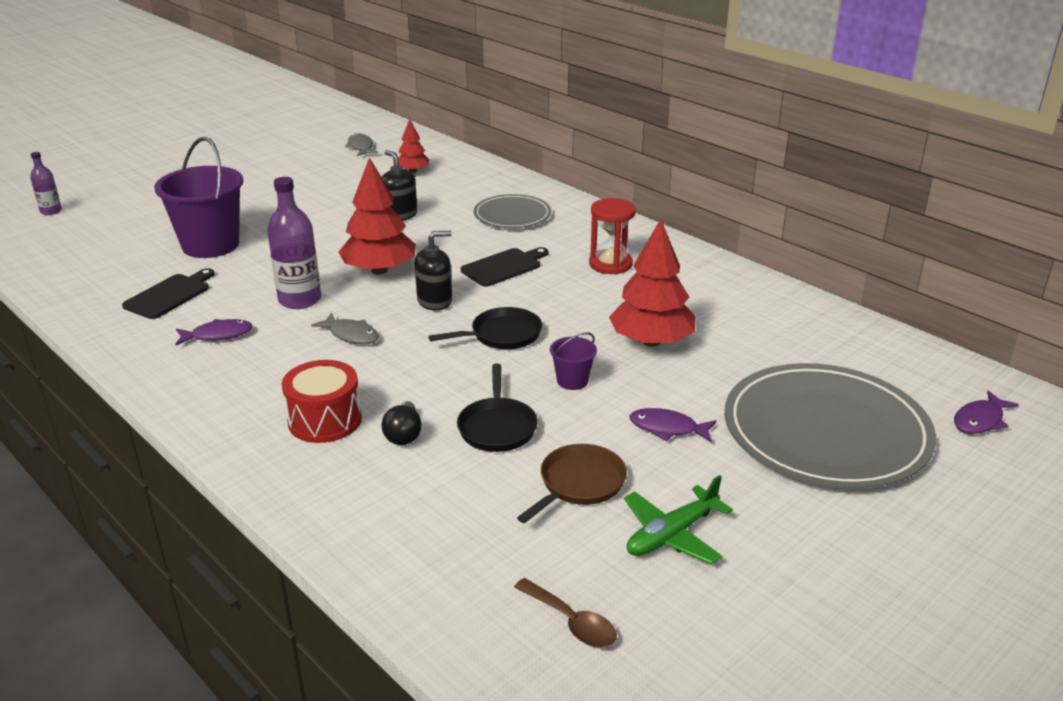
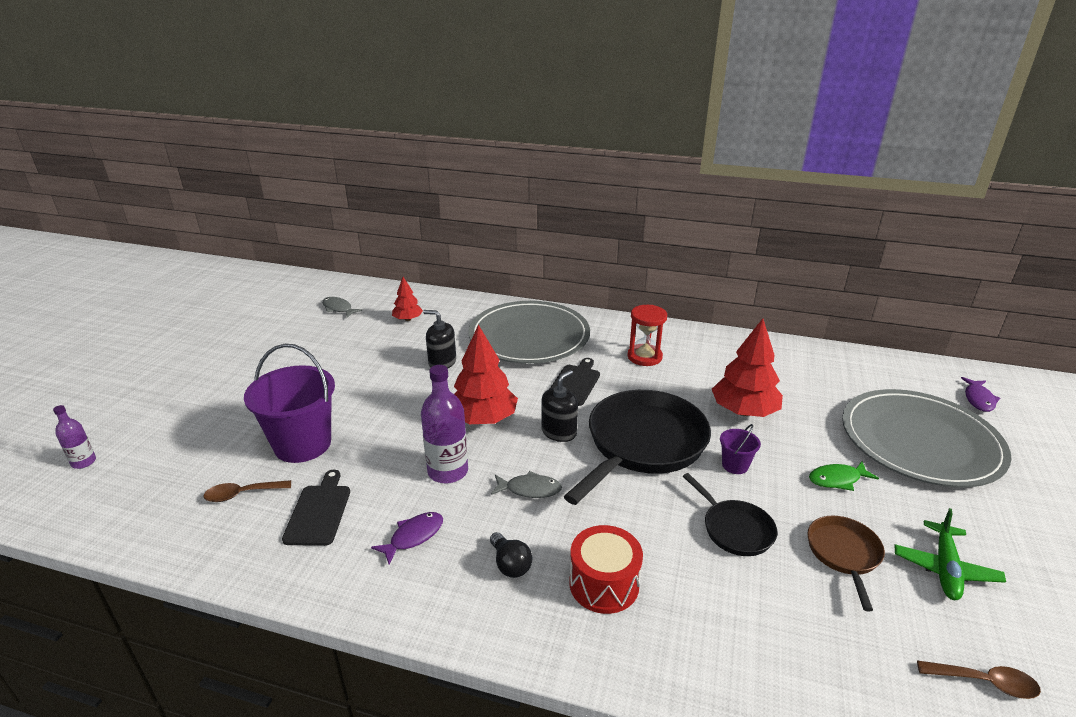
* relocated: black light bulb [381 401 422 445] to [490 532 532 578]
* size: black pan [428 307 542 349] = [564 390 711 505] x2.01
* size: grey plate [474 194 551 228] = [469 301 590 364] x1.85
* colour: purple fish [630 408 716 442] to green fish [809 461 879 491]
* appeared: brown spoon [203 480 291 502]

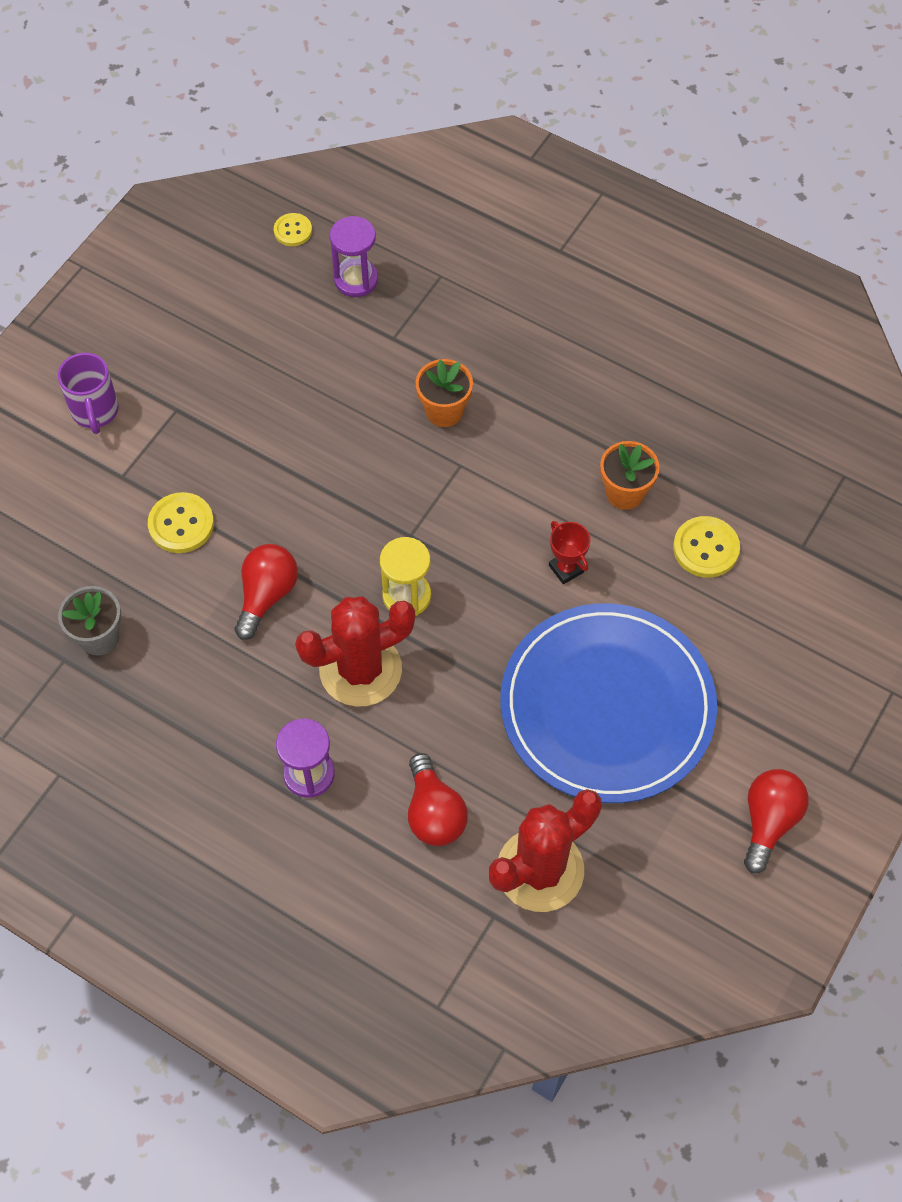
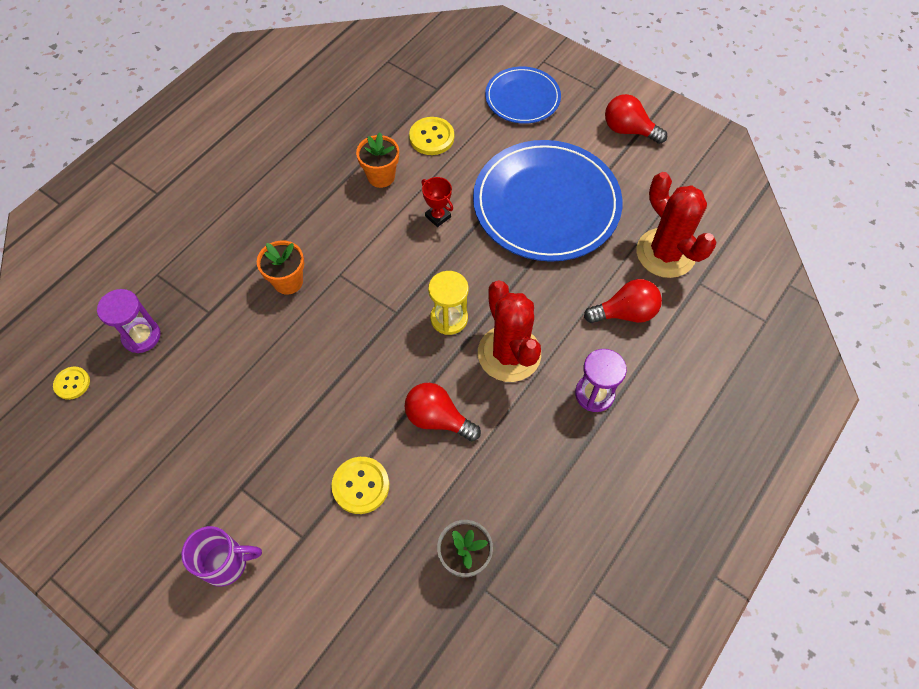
* spun: red trophy [549 521 590 584] = [421 177 453 227] 75 degrees clockwise
* appeared: blue plate [485 67 561 124]

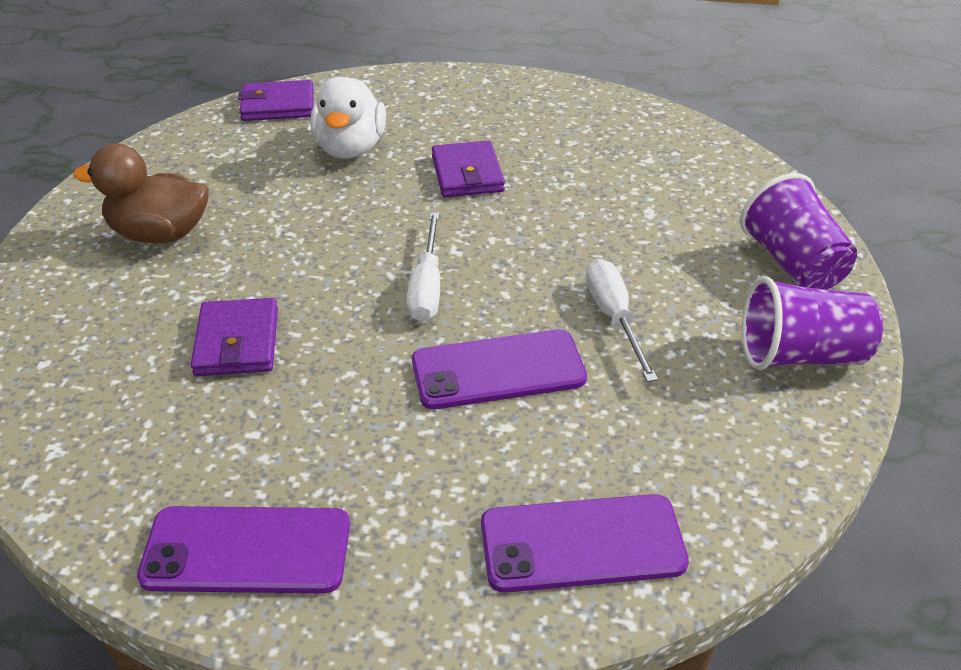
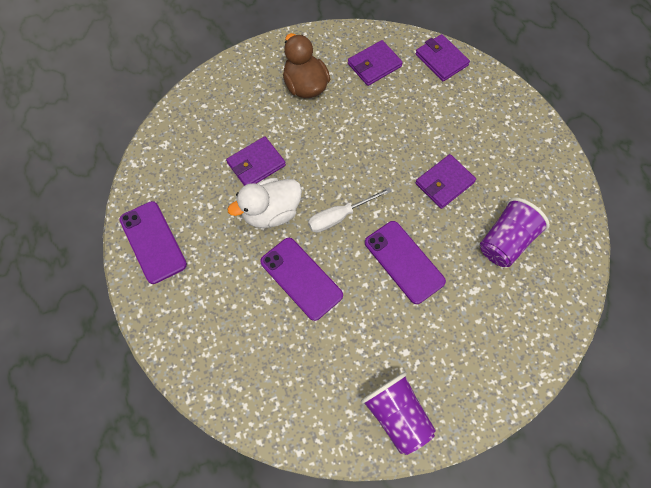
* relocated: white duck [310 77 386 159] to [227 178 302 228]
* relocated: purple phone [481 494 689 593] to [365 221 446 304]
* missing: white screwdriver [586 259 658 382]
* relocated: purple cup [740 173 857 290] to [480 198 550 267]
* appeared: purple wallet [348 40 403 86]

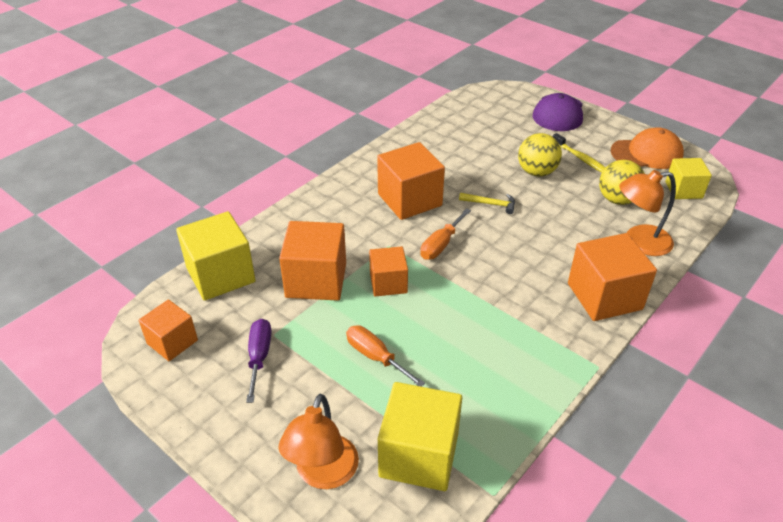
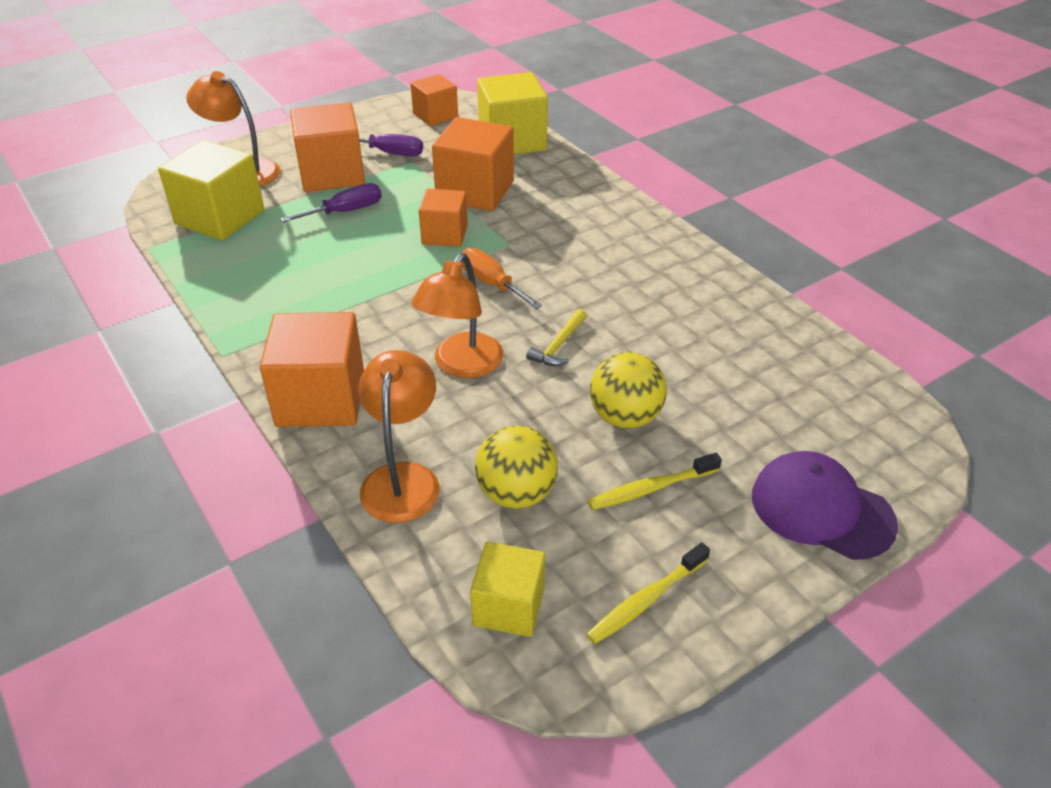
* colour: orange screwdriver [346 325 425 387] to purple screwdriver [280 183 382 223]
* relocated: orange cube [377 142 445 220] to [290 102 365 192]
* exchanged: orange cap [611 127 684 169] to yellow toothbrush [586 542 710 644]
* appeared: orange lamp [411 253 504 378]

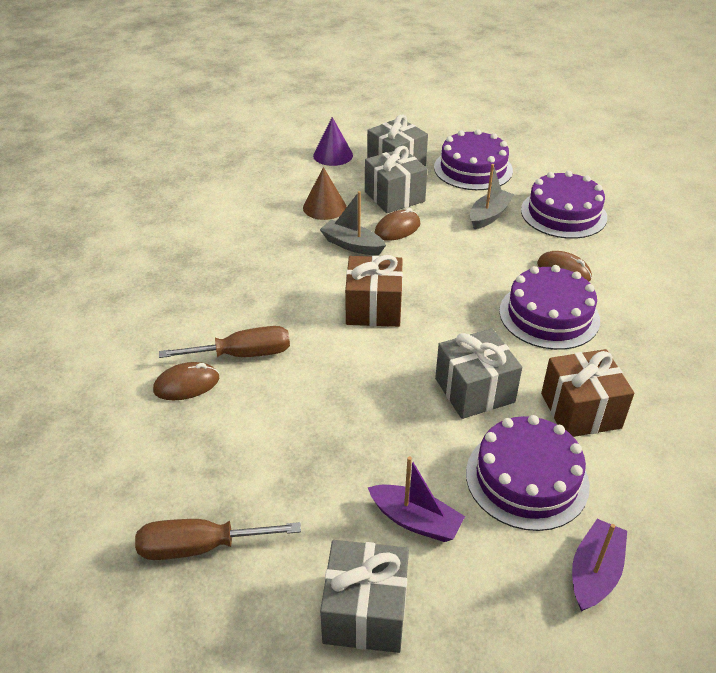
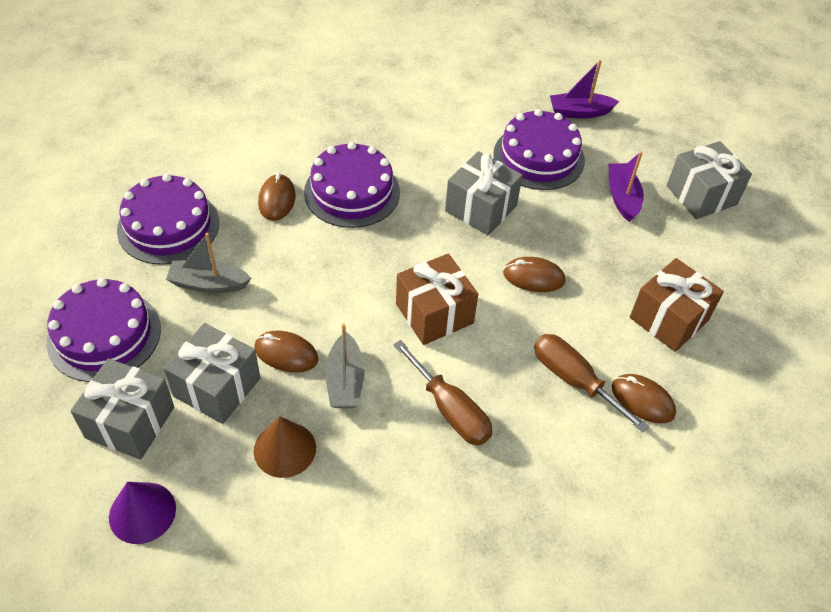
* relocated: brown screwdriver [135 519 301 560] to [393 340 493 445]
* relocated: brown gift [541 349 634 437] to [630 258 724 352]
* appeared: brown mouse [503 257 566 292]

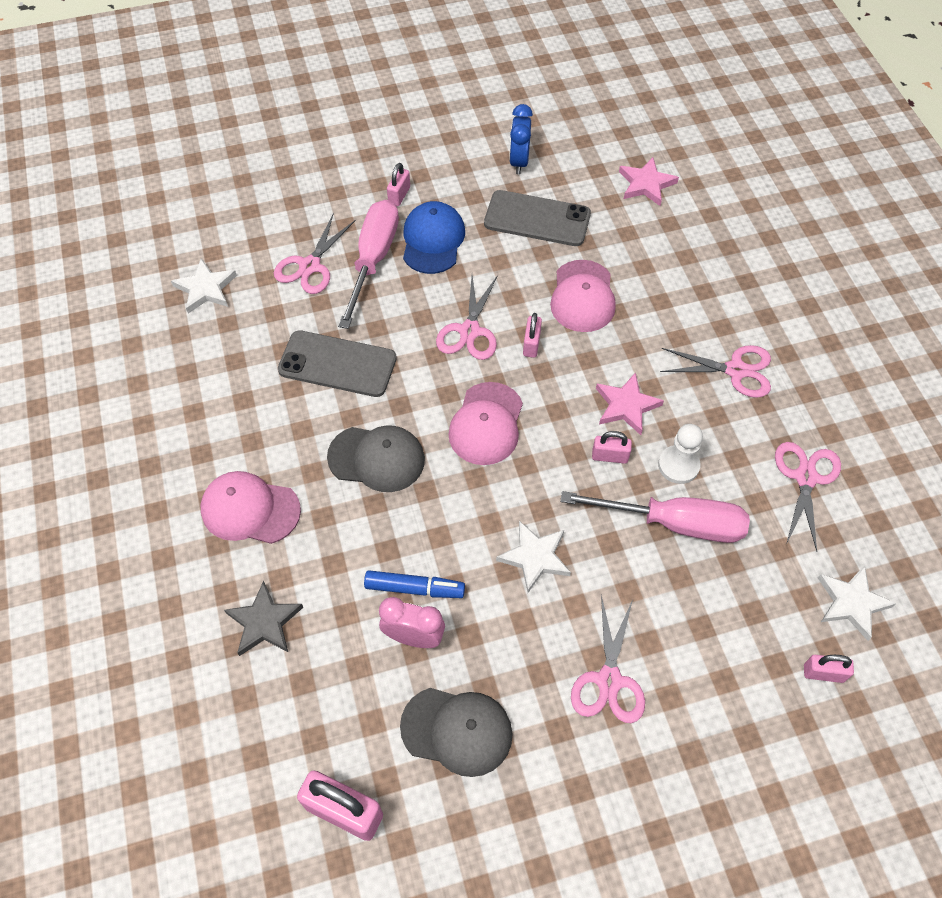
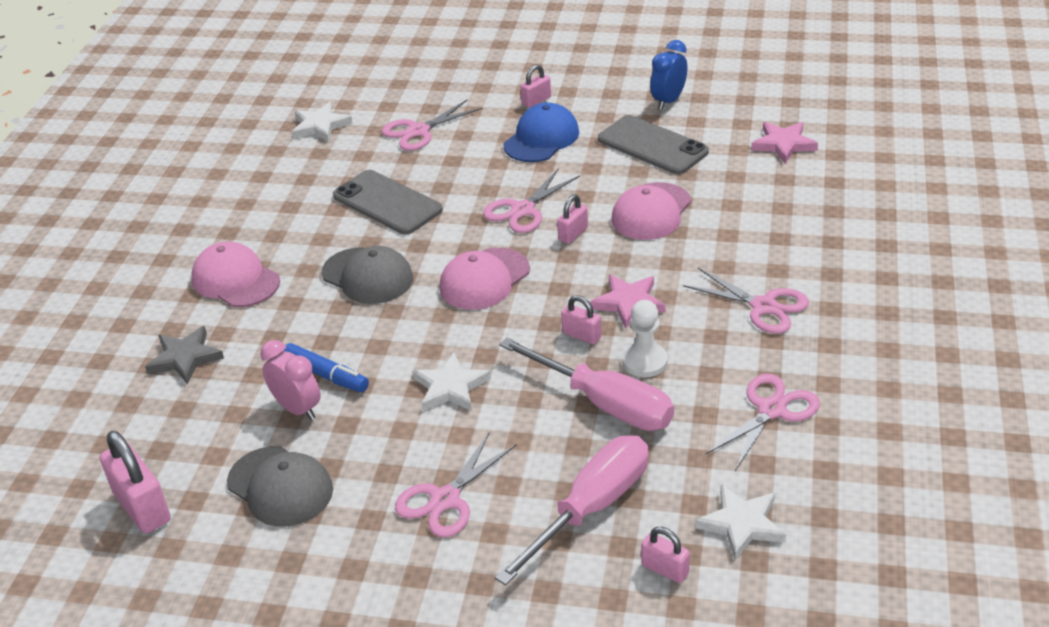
* relocated: pink screwdriver [338 200 399 329] to [495 436 649 586]

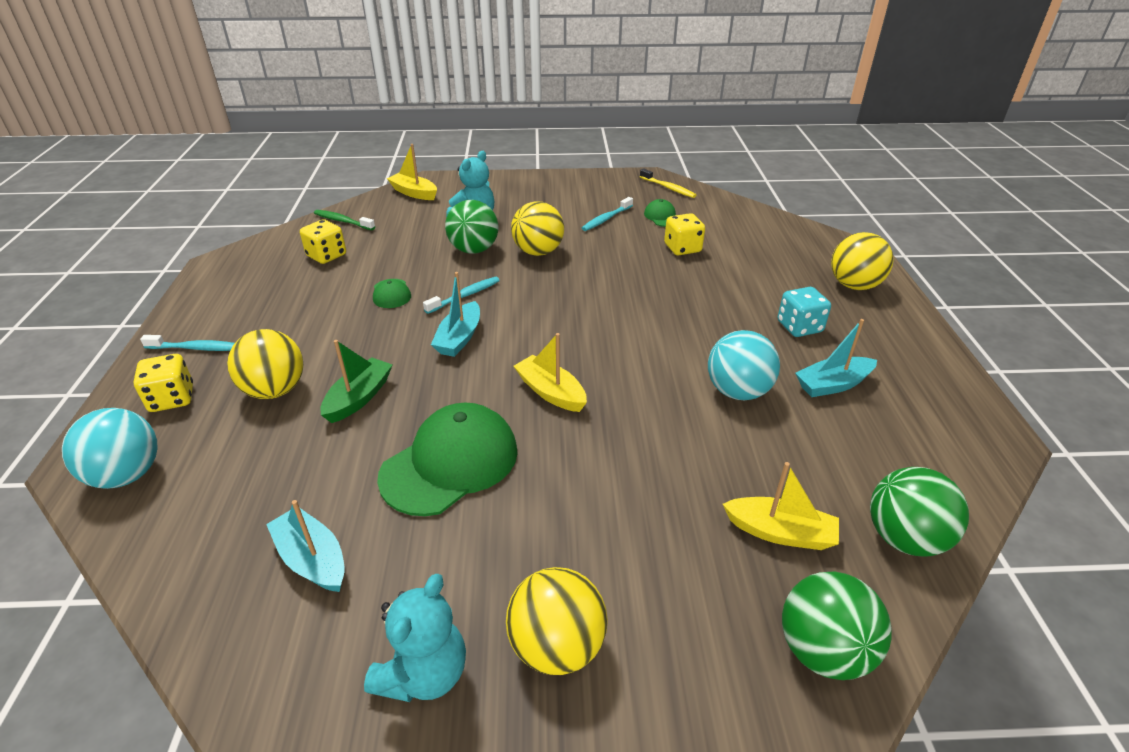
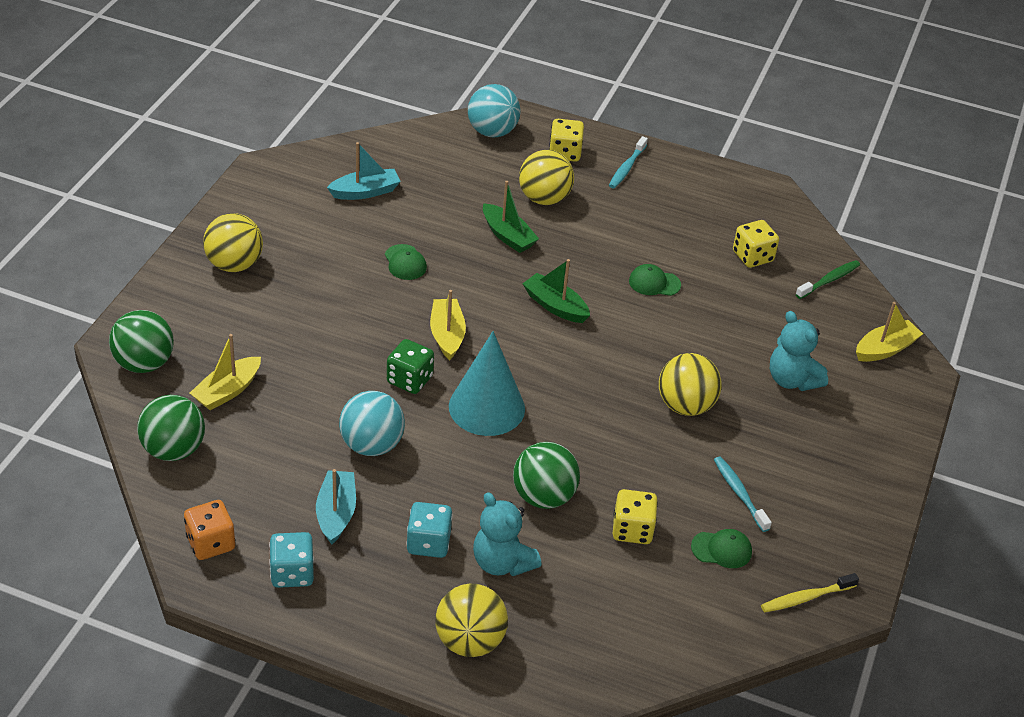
* relocated: turquoise teddy bear [364 574 466 702] to [473 492 541 576]
* size: green cap [377 403 518 516] = [385 244 427 280] x0.47
* missing: turquoise toothbrush [423 277 500 314]
* colour: turquoise boat [431 272 480 357] to green boat [522 259 590 323]
* relocated: green ball [445 200 498 254] to [513 442 580 509]
* spun: yellow boat [514 333 587 412] = [430 290 466 360] 75 degrees counterclockwise
* appeared: orange dice [184 500 235 560]
* appeared: turquoise dice [269 532 314 588]
* appeared: green dice [387 339 434 394]
* appeared: turquoise cone [449 331 525 436]

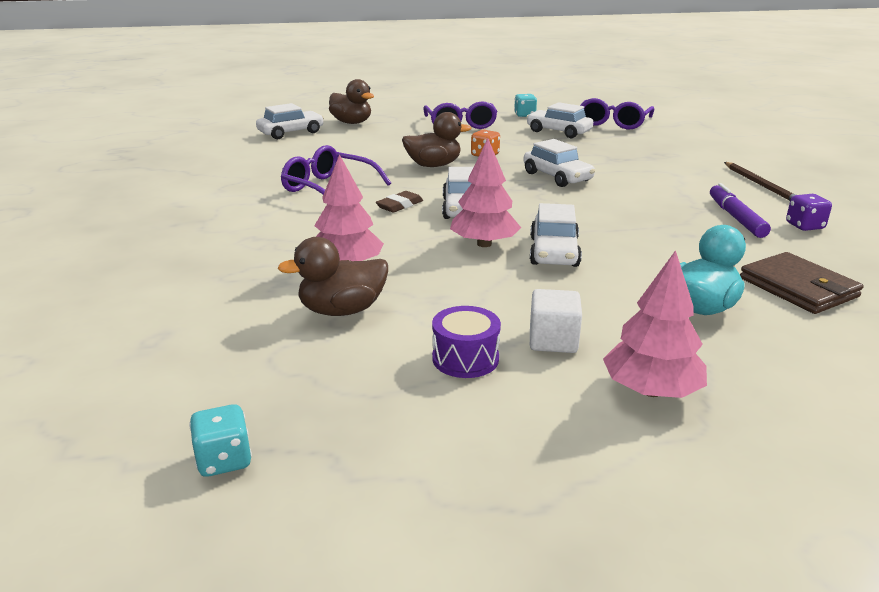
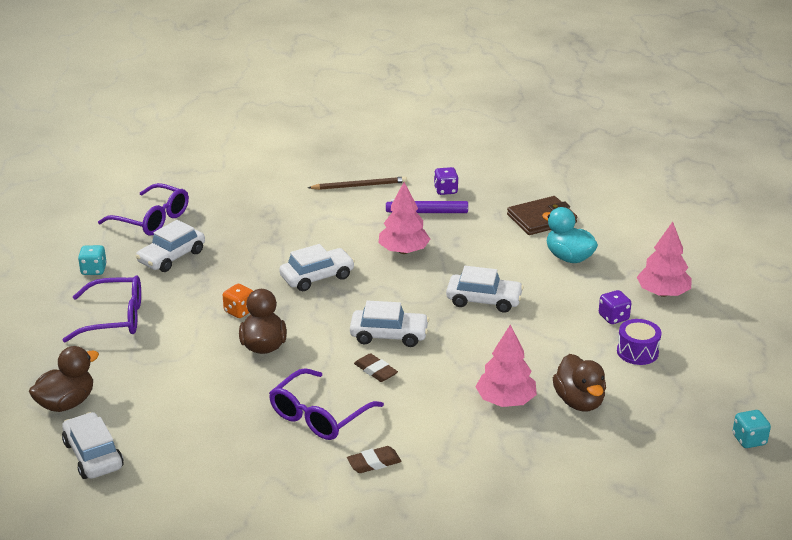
* relocated: pink tree [450 138 521 247] to [379 182 430 254]
* exchanged: white cube [530 289 582 353] to purple dice [599 290 631 324]
* appeared: brown eraser [347 446 402 473]

